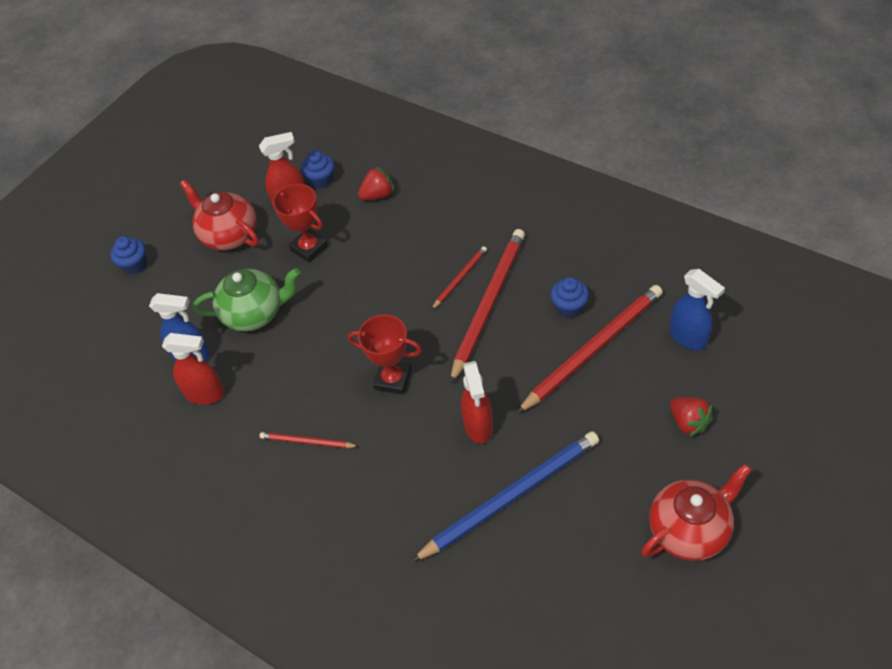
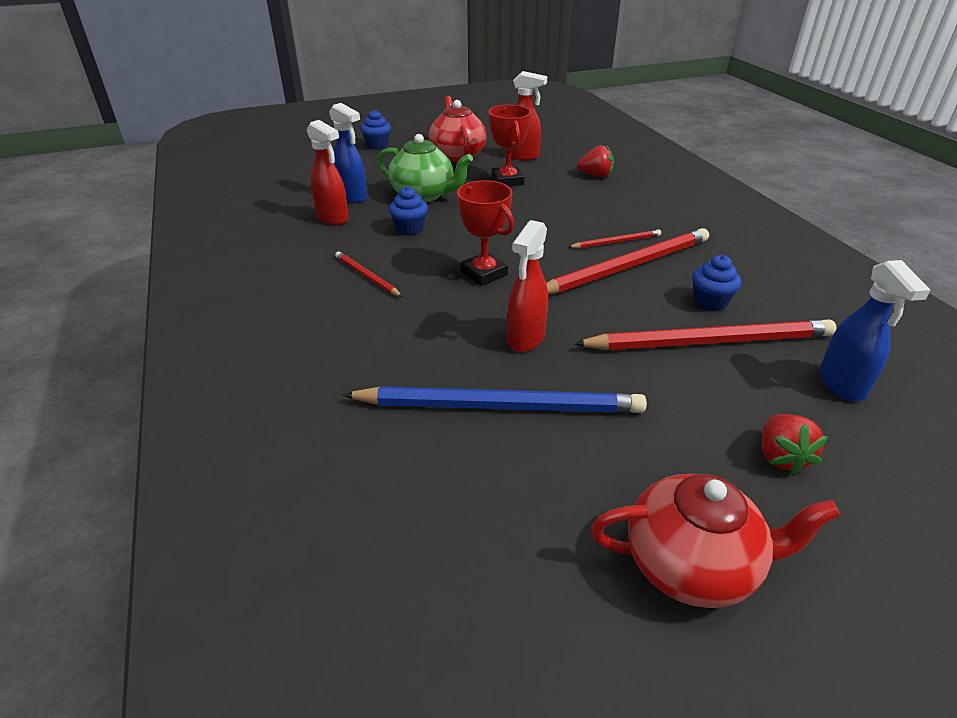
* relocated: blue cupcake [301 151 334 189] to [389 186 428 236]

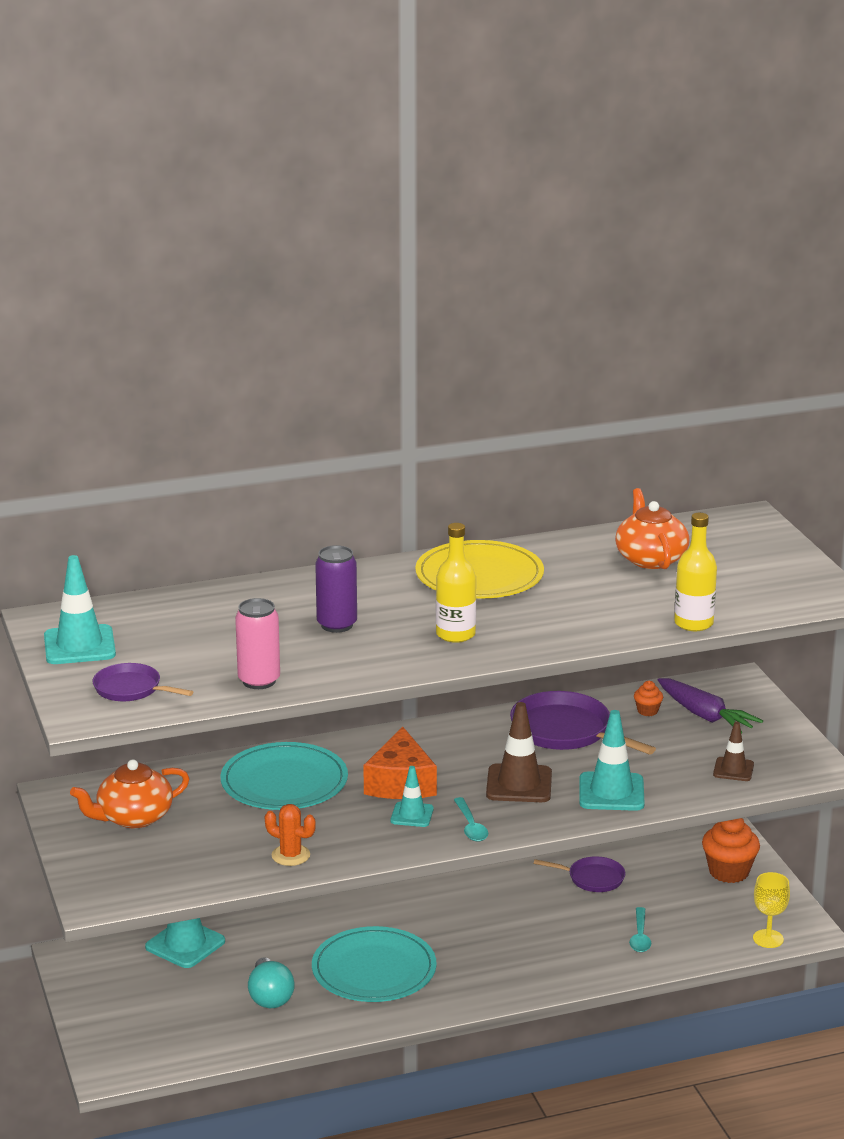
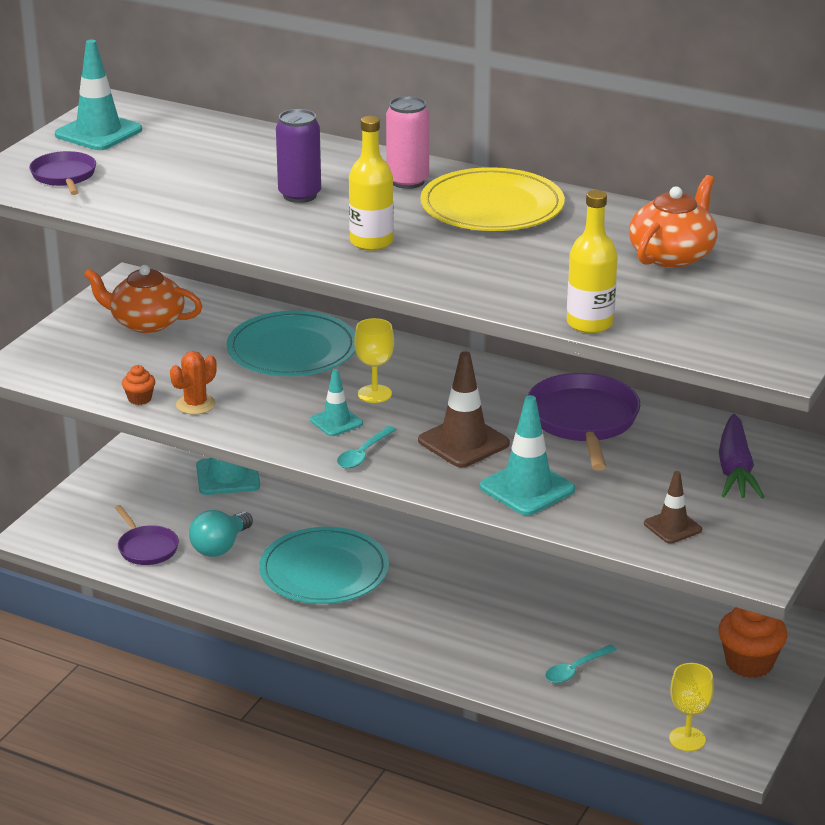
* relocated: pink can [235 598 280 689] to [386 96 429 189]
* spun: orange cactus [265 804 316 866] = [170 351 217 415] 60 degrees clockwise
* exchanged: orange cheese [363 727 437 799] to yellow goblet [354 318 394 403]
* relocated: purple pan [534 856 625 892] to [115 505 179 565]
* relocated: orange cupcake [634 681 663 716] to [122 365 155 405]

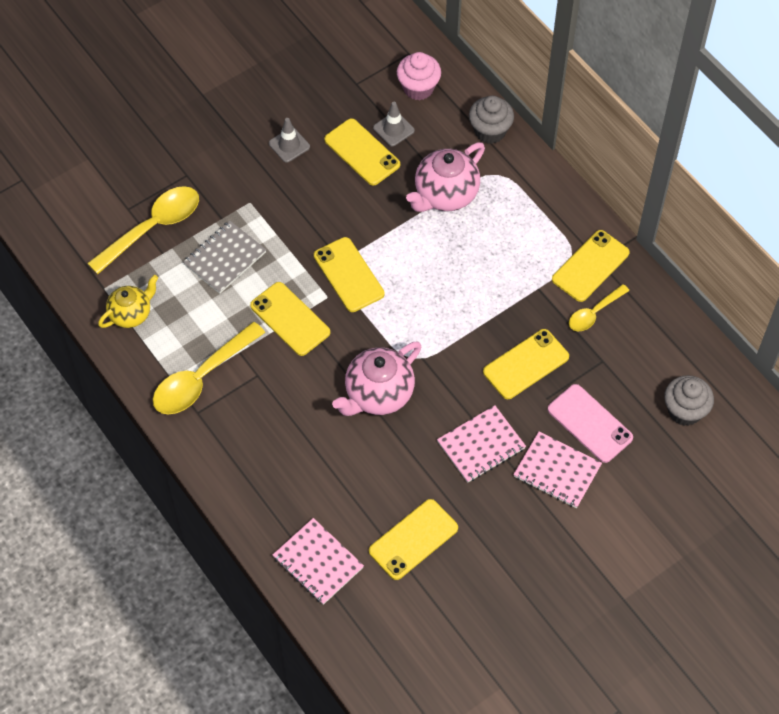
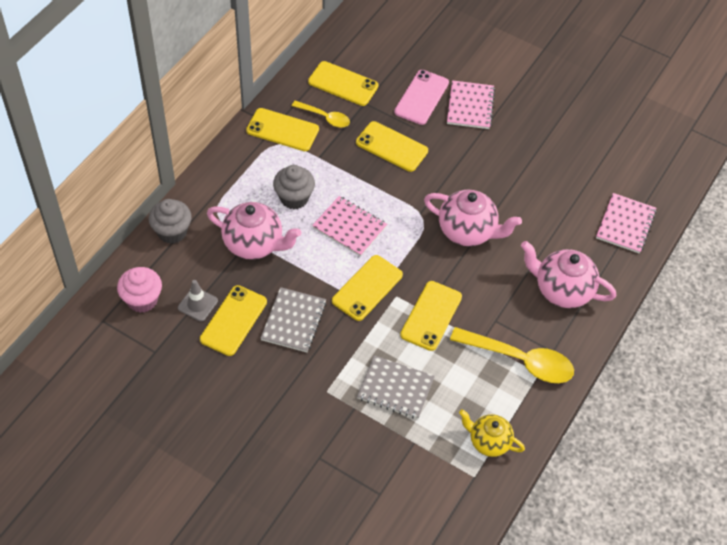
* missing: yellow spoon [87 186 199 274]
* missing: grey traffic cone [269 118 310 163]
* relocated: yellow phone [369 499 458 580] to [308 61 379 106]
* relocated: pink notebook [437 405 526 483] to [312 196 387 257]
* relocated: grey cupcake [664 375 714 426] to [273 165 315 209]
* appeared: grey notebook [261 287 326 352]
* appeared: pink teapot [521 241 616 308]

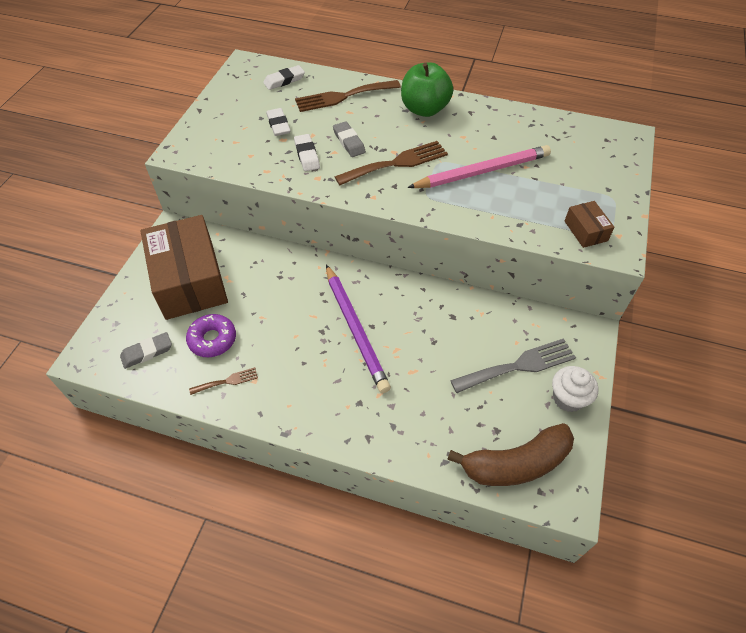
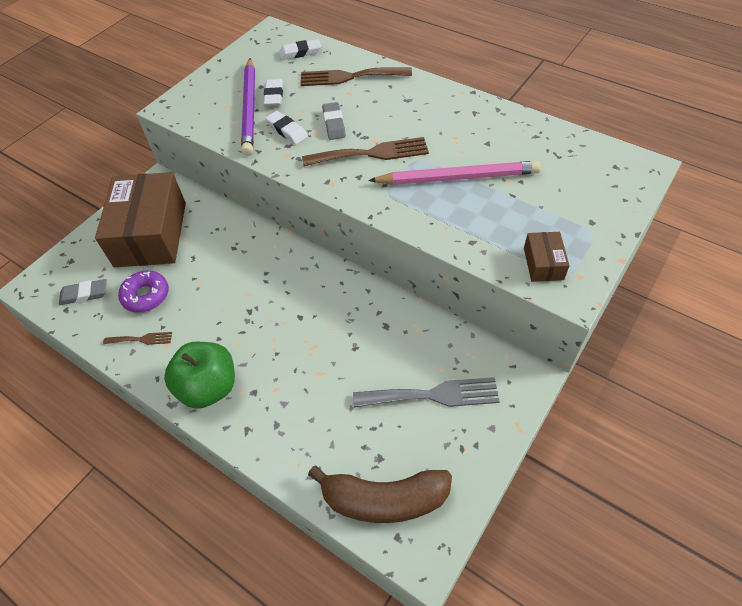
* spun: white eraser [294 134 320 171] = [265 111 308 144] 45 degrees counterclockwise
* relocated: purple pencil [326 264 391 393] to [241 58 255 156]
* relocated: green apple [401 62 453 117] to [164 342 235 409]
* missing: white cupcake [552 366 598 412]

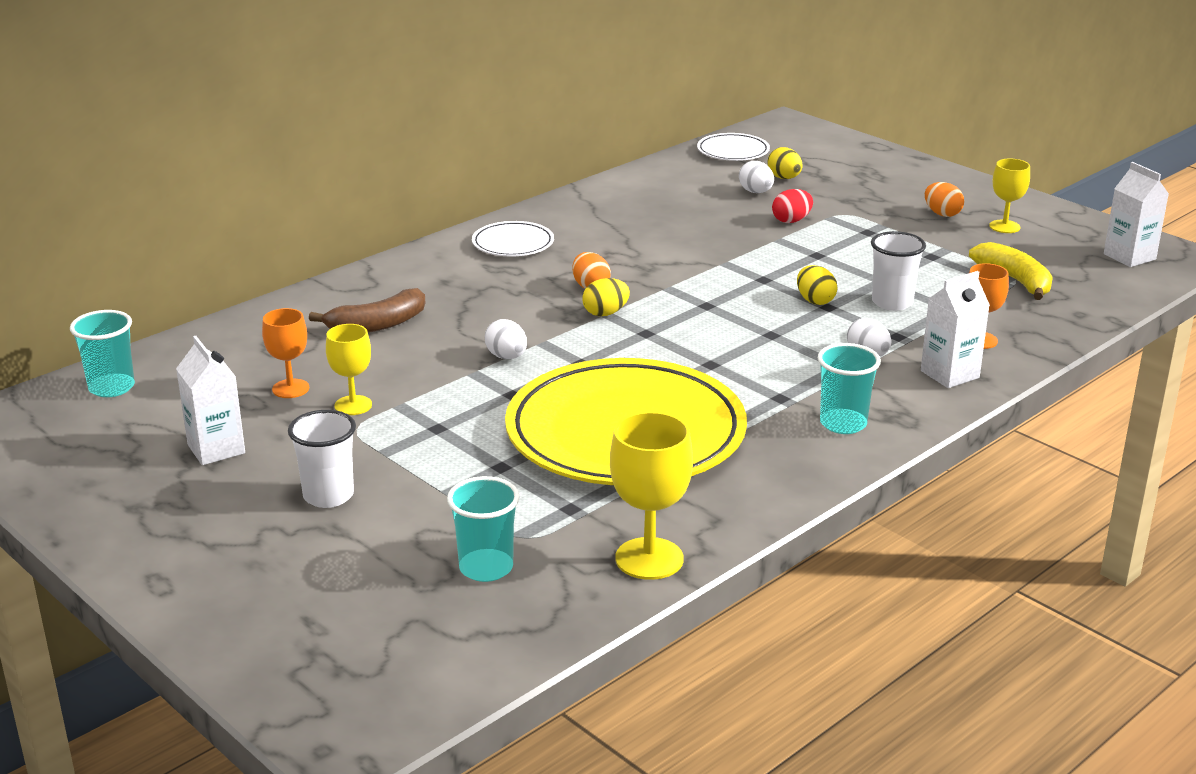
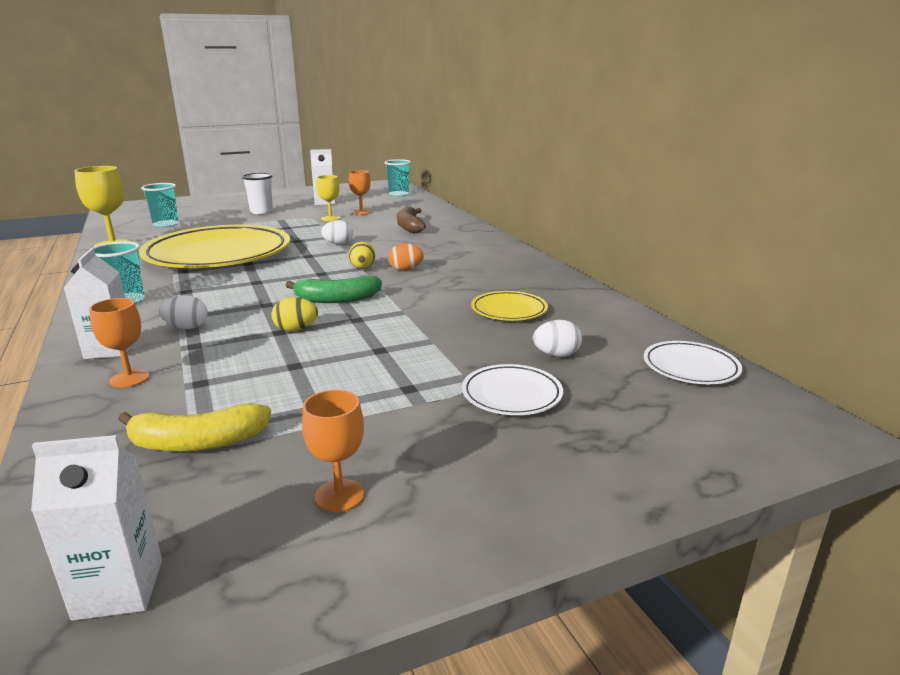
* relocated: white plate [472 221 554 256] to [462 364 563 415]
* missing: yellow egg [767 147 803 179]
* missing: red egg [772 189 813 223]
* missing: white cup [871 231 926 311]
* missing: orange egg [925 182 964 217]
* colour: yellow goblet [989 158 1030 233] to orange goblet [302 390 364 512]
* appeared: green banana [285 276 382 303]
* appeared: yellow plate [471 291 548 321]

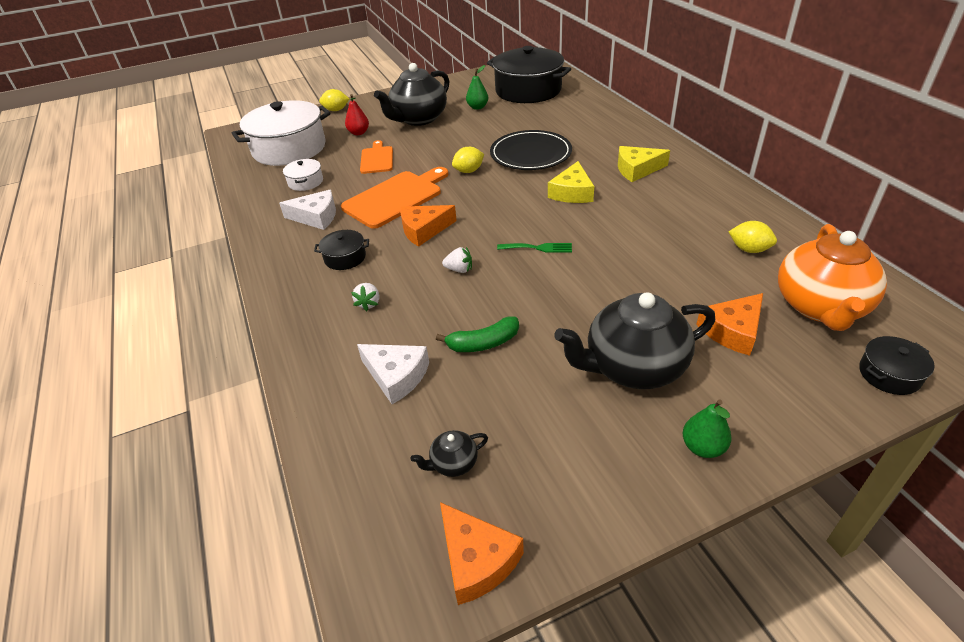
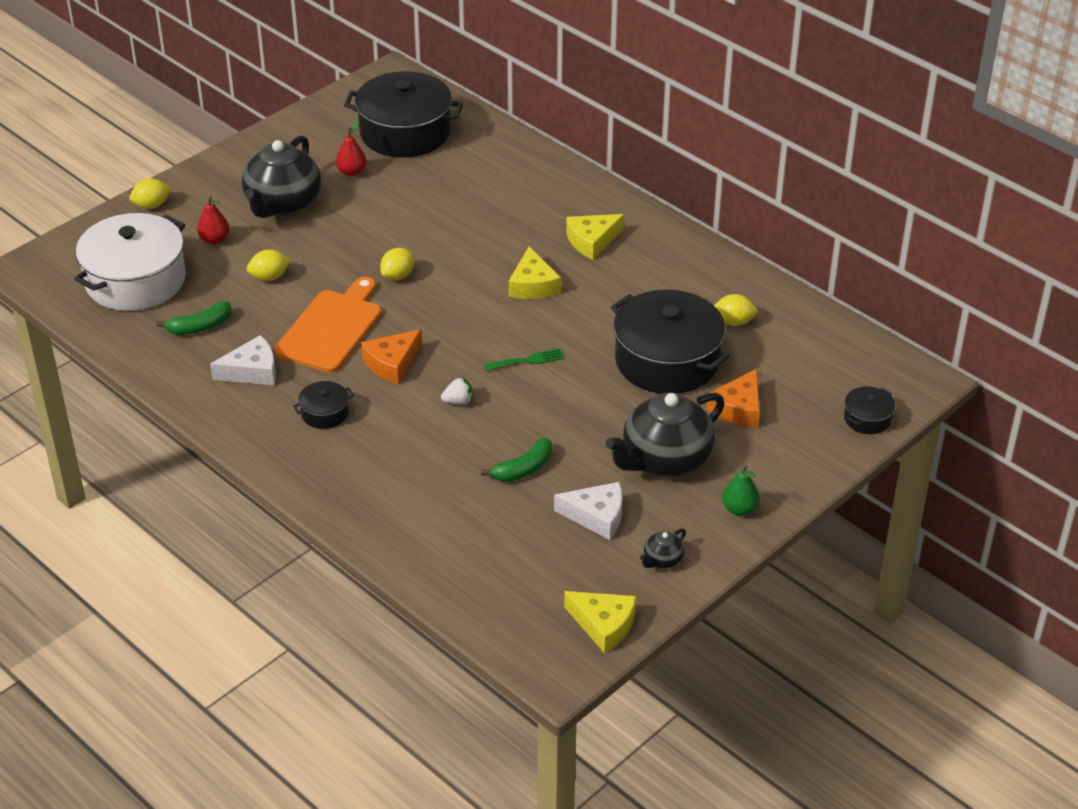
* exchanged: white pot [283 159 323 191] to green banana [156 302 232 335]
* missing: white strawberry [351 283 379 311]
* relocated: white cheese [357 344 429 404] to [554 482 622 540]
* exchanged: orange cutting board [360 140 393 174] to yellow lemon [247 250 291 281]
* relocated: black teapot [411 430 488 477] to [640 528 686 568]
* colour: orange cheese [440 502 524 605] to yellow cheese [564 591 636 653]
* colour: green pear [466 65 488 110] to red pear [336 121 367 176]
* missing: black plate [490 130 572 170]
* missing: orange teapot [778 224 887 331]
* appeared: black pot [611 290 729 394]

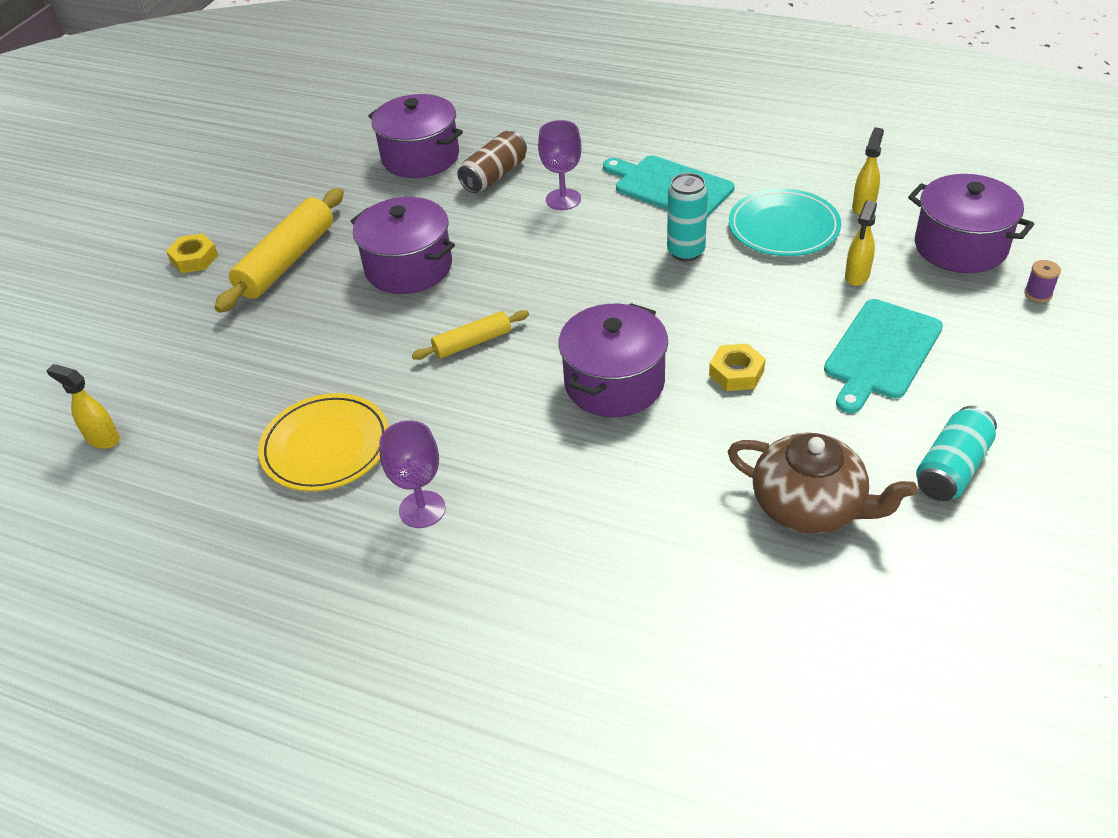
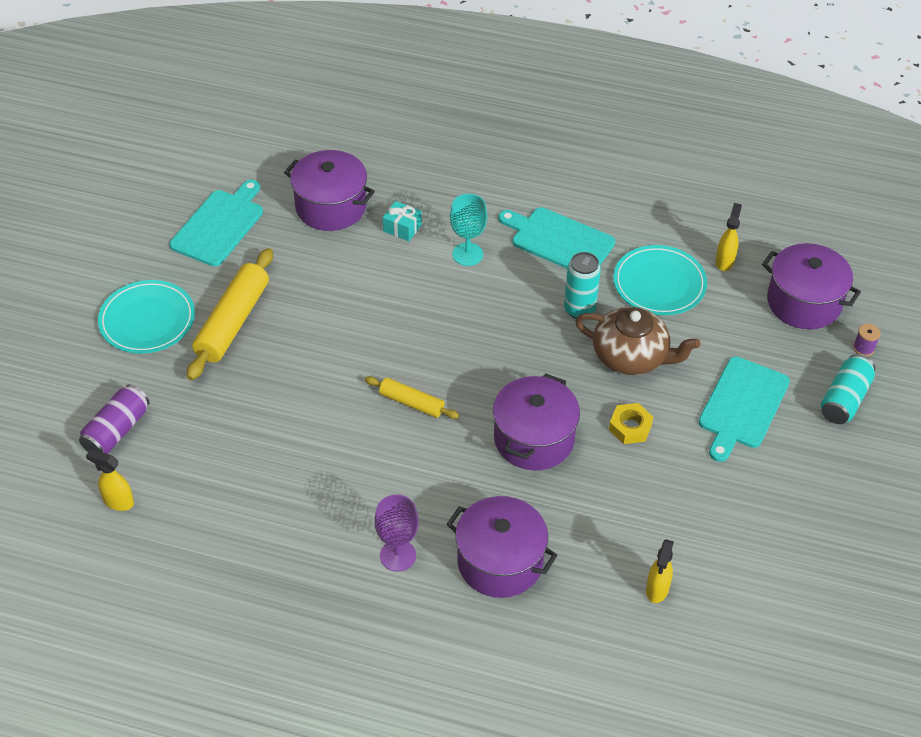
* exchanged: yellow nut [166 233 218 273] to turquoise plate [98 280 195 353]
* missing: yellow plate [258 393 389 491]
* relocated: purple pot [351 197 455 294] to [446 496 558 598]
* spun: yellow rolling pin [412 310 529 360] = [365 376 460 419] 60 degrees clockwise
* exchanged: brown can [458 131 527 193] to turquoise gift [383 201 422 241]
* colour: purple goblet [538 120 581 210] to turquoise goblet [450 194 487 266]
* relocated: brown teapot [727 433 917 534] to [575 307 700 375]
* relocated: yellow spray bottle [845 200 877 286] to [646 539 674 603]
* relocated: turquoise can [916 406 997 501] to [821 354 875 424]
* appeared: purple can [79 384 149 454]
* appeared: turquoise cutting board [169 180 263 266]

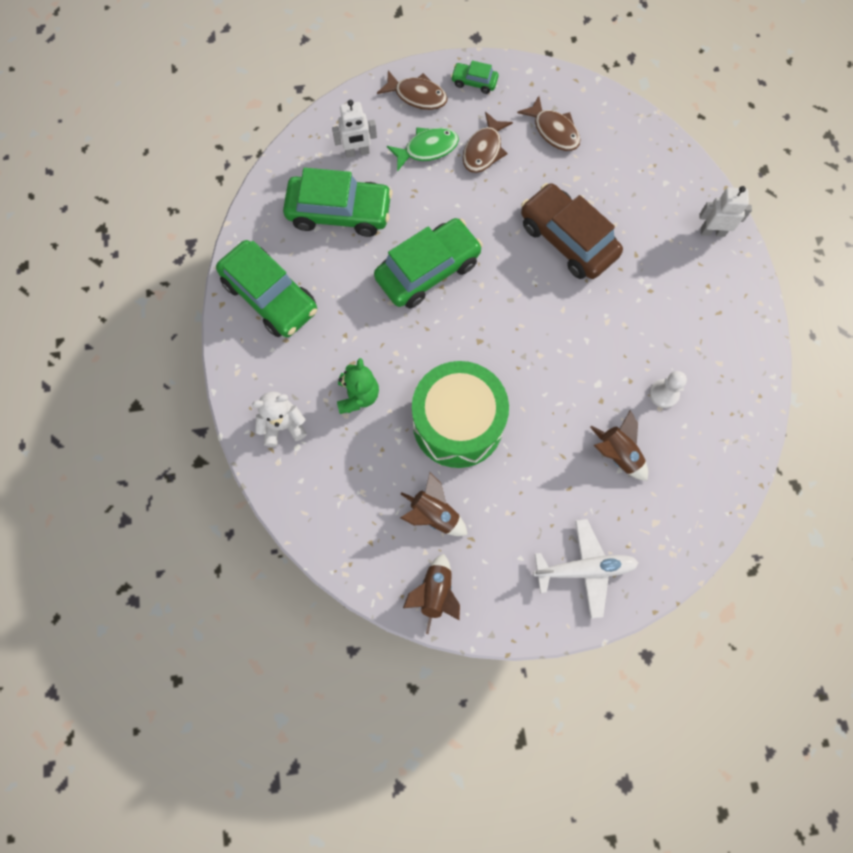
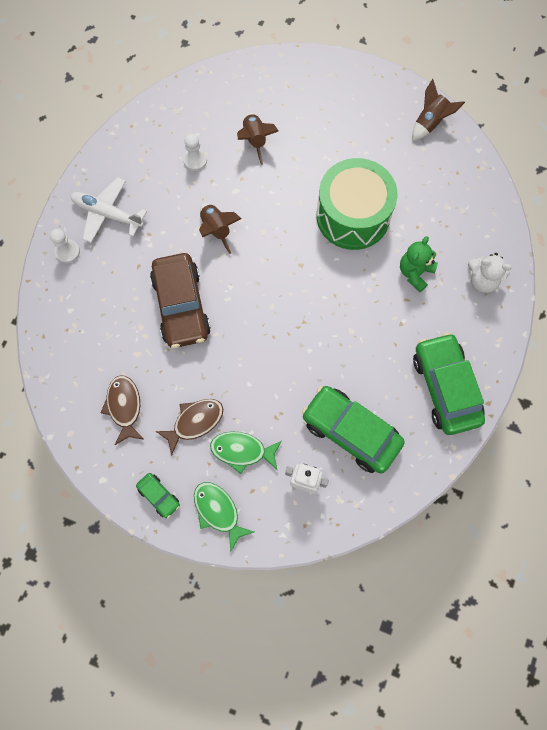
* missing: green car [374 218 483 308]
* colour: brown fish [377 70 448 110] to green fish [194 482 254 552]
* relocated: brown rocket [400 472 468 536] to [199 203 241 254]
* relocated: white plane [533 519 639 619] to [70 177 147 243]
* exchanged: white robot [699 186 752 237] to white pawn [50 229 80 263]

